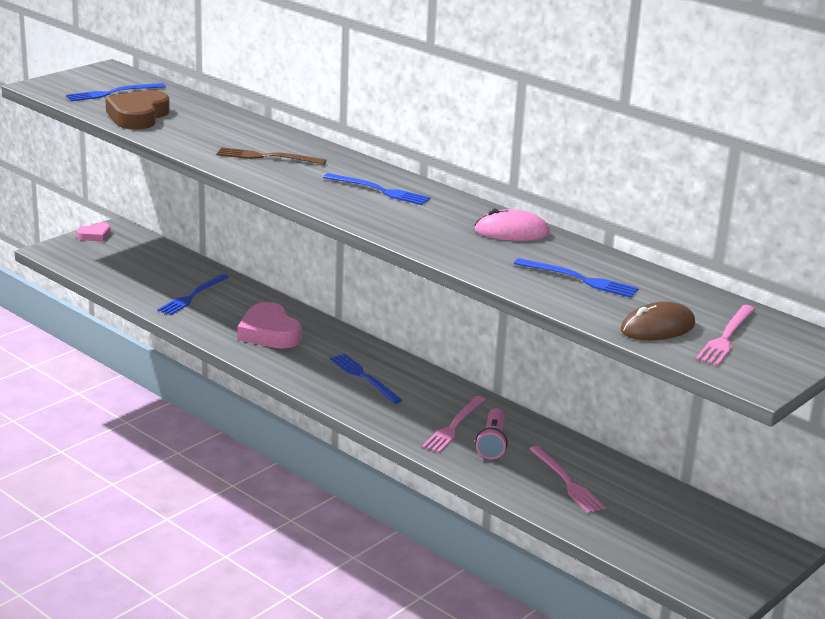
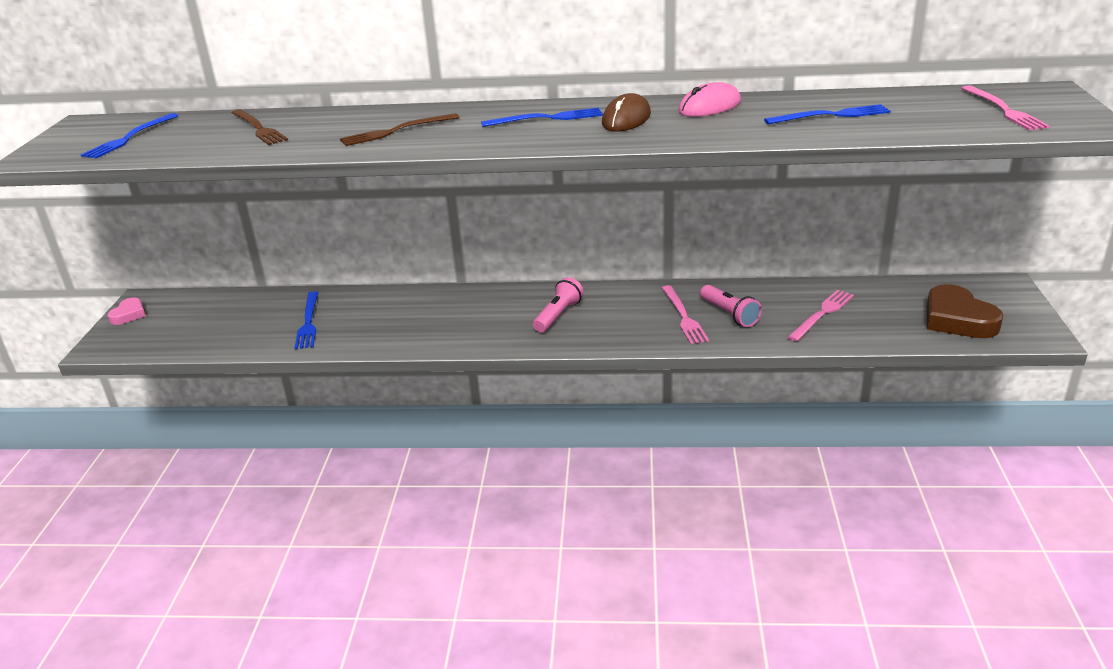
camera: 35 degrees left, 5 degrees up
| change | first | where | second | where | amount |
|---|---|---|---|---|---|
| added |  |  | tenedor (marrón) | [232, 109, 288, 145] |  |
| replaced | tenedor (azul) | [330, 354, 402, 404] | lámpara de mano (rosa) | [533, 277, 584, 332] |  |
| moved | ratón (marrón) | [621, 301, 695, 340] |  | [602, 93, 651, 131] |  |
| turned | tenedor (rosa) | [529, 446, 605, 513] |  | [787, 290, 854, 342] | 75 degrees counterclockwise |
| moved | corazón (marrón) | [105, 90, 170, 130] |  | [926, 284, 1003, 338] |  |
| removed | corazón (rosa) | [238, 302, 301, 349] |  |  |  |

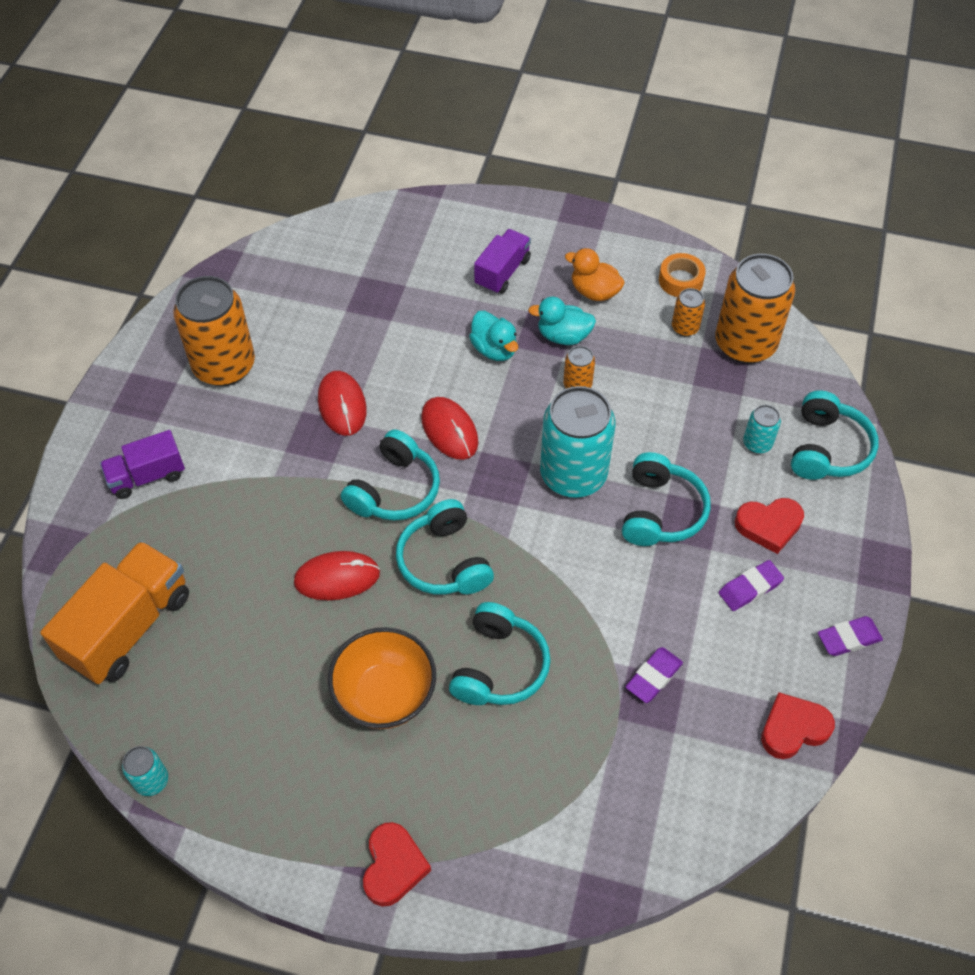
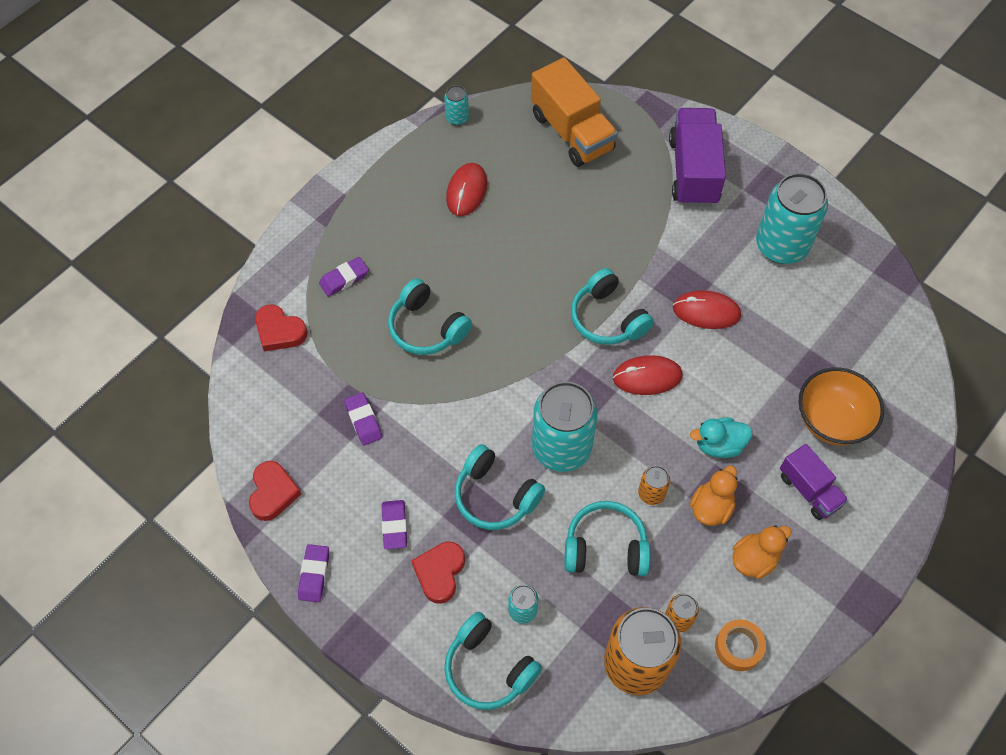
camera: 115 degrees right, 5 degrees up
| change | first | where | second | where | amount |
|---|---|---|---|---|---|
| moved | corazón (rojo) | [363, 822, 431, 907] |  | [255, 304, 307, 351] |  |
| added |  |  | goma de borrar (morado) | [319, 257, 369, 296] |  |
| moved | ratón (rojo) | [294, 551, 380, 600] |  | [446, 163, 487, 216] |  |
| moved | auriculares (turquesa) | [396, 499, 494, 594] |  | [564, 501, 650, 576] |  |
| resized | camión (morado) | [100, 430, 185, 499] |  | [669, 108, 726, 206] | x1.68 |
| recoloured | pato (turquesa) | [528, 297, 596, 345] | pato (naranja) | [690, 465, 738, 526] |  |
| recoloured | lata (naranja) | [173, 276, 255, 386] | lata (turquesa) | [756, 173, 828, 264] |  |
| moved | cuenco (naranja) | [328, 627, 436, 729] |  | [799, 367, 884, 446] |  |

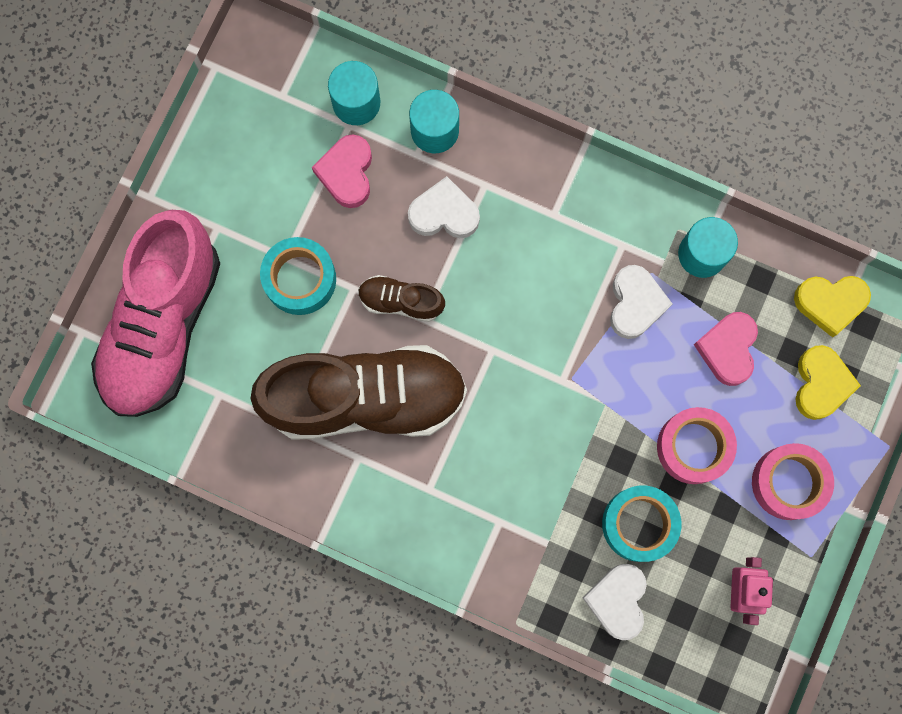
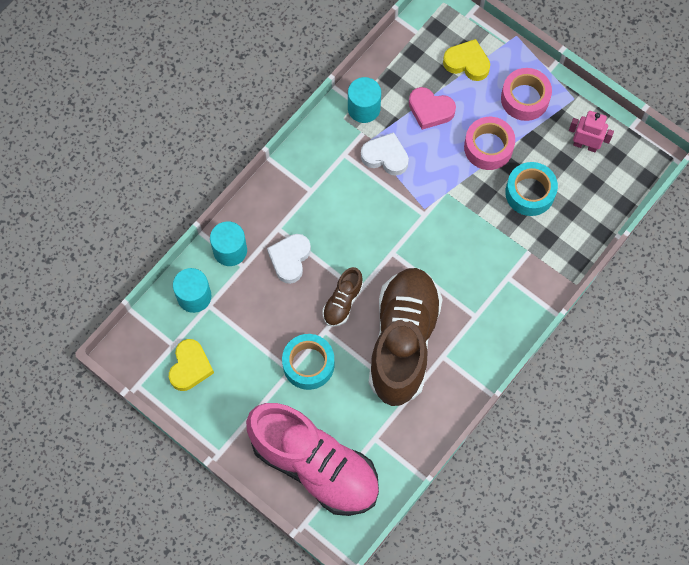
camera: 75 degrees left, 10 degrees down
| change | first | where | second | where | amount |
|---|---|---|---|---|---|
| moved | corazón (amarillo) | [794, 276, 871, 338] |  | [169, 339, 214, 391] |  |
| removed | corazón (rosa) | [312, 134, 372, 208] |  |  |  |
| removed | corazón (blanco) | [582, 564, 647, 640] |  |  |  |

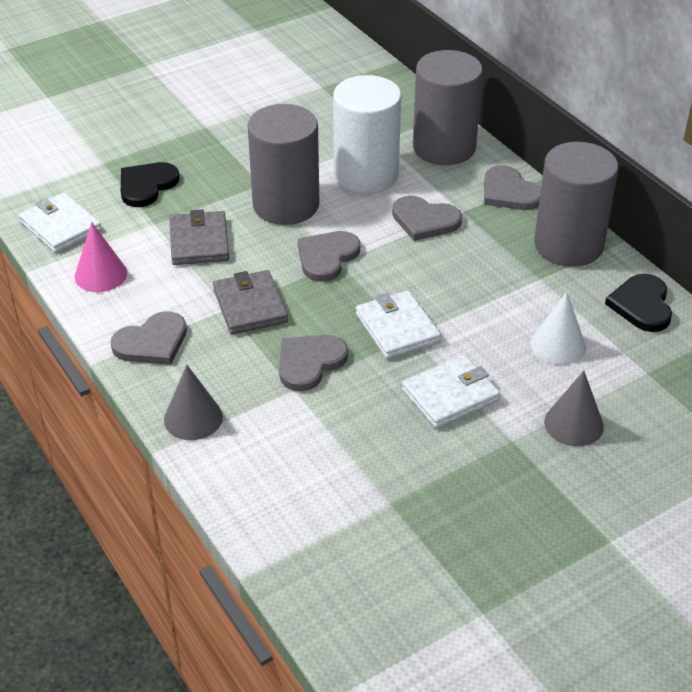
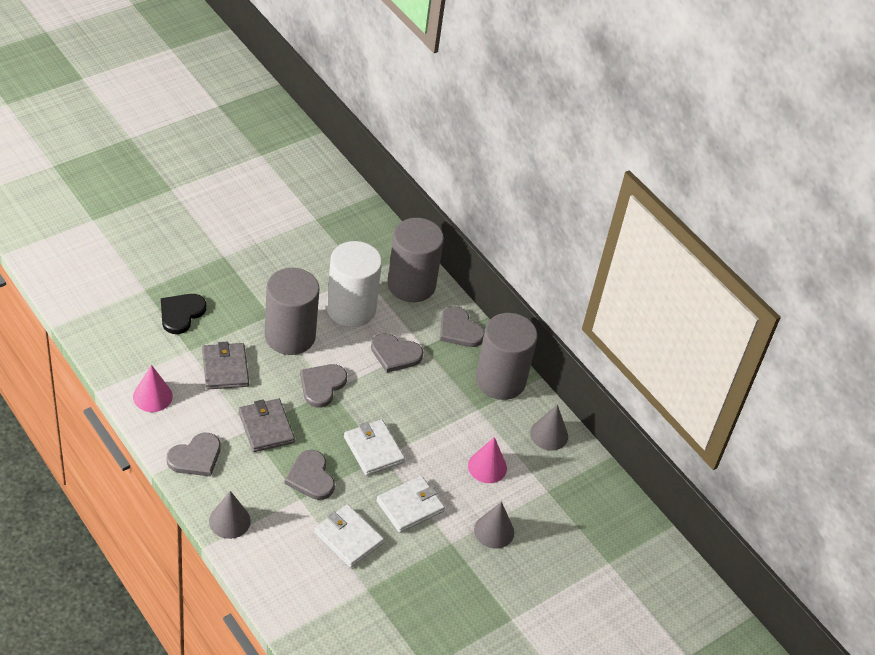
camera: 10 degrees left, 5 degrees up
| change | first | where | second | where | amount |
|---|---|---|---|---|---|
| turned | corazón (gris) | [279, 335, 348, 391] |  | [285, 450, 335, 500] | 60 degrees counterclockwise |
| moved | cartera (blanco) | [19, 193, 102, 253] |  | [314, 504, 384, 568] |  |
| recoloured | cono (blanco) | [530, 292, 586, 365] | cono (rosa) | [468, 437, 507, 483] |  |
| replaced | corazón (negro) | [605, 274, 672, 332] | cono (gris) | [530, 405, 568, 451] |  |

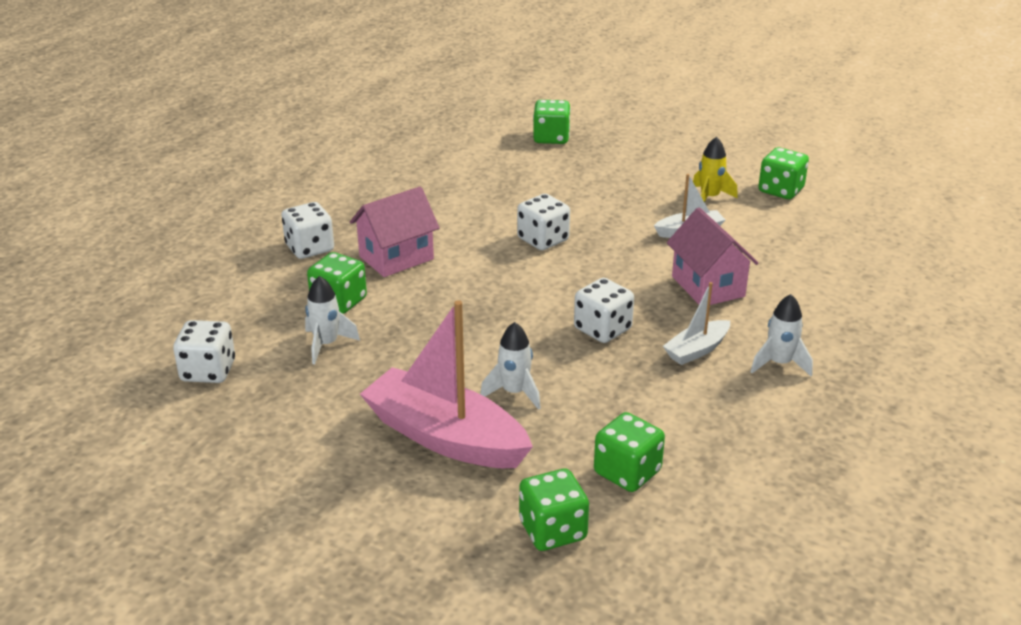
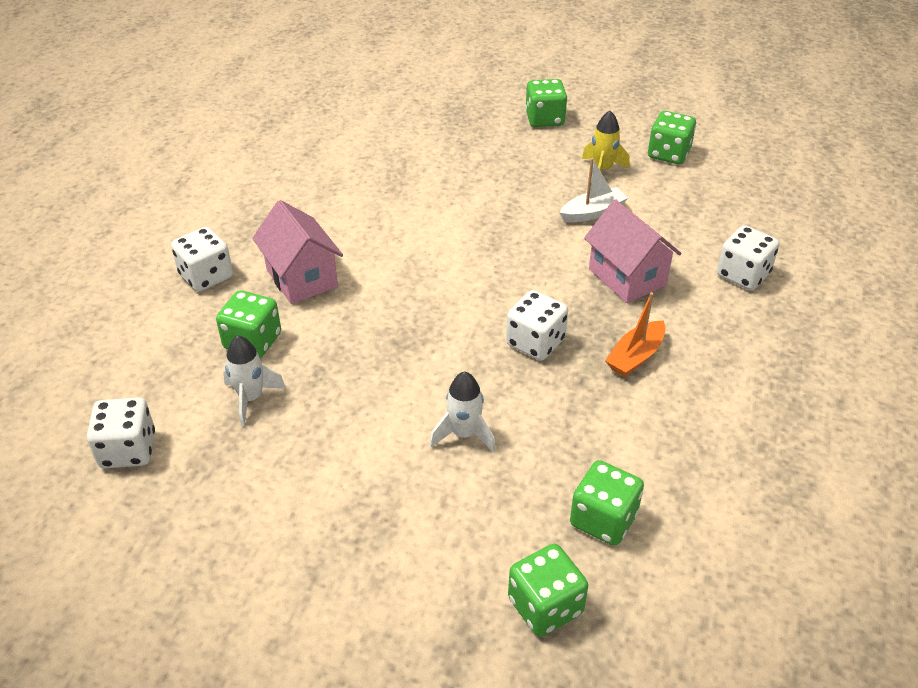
camera: 10 degrees left, 10 degrees up
| change | first | where | second | where | amount |
|---|---|---|---|---|---|
| turned | casa (rosa) | [350, 187, 440, 277] |  | [252, 200, 343, 304] | 75 degrees counterclockwise |
| moved | dado (verde) | [533, 100, 571, 144] |  | [525, 79, 567, 127] |  |
| recoloured | barco (blanco) | [663, 282, 730, 365] | barco (naranja) | [605, 292, 666, 377] |  |
| moved | dado (blanco) | [517, 194, 570, 250] |  | [717, 225, 779, 290] |  |
| removed | barco (rosa) | [360, 300, 533, 468] |  |  |  |
| removed | cohete (blanco) | [750, 294, 813, 376] |  |  |  |

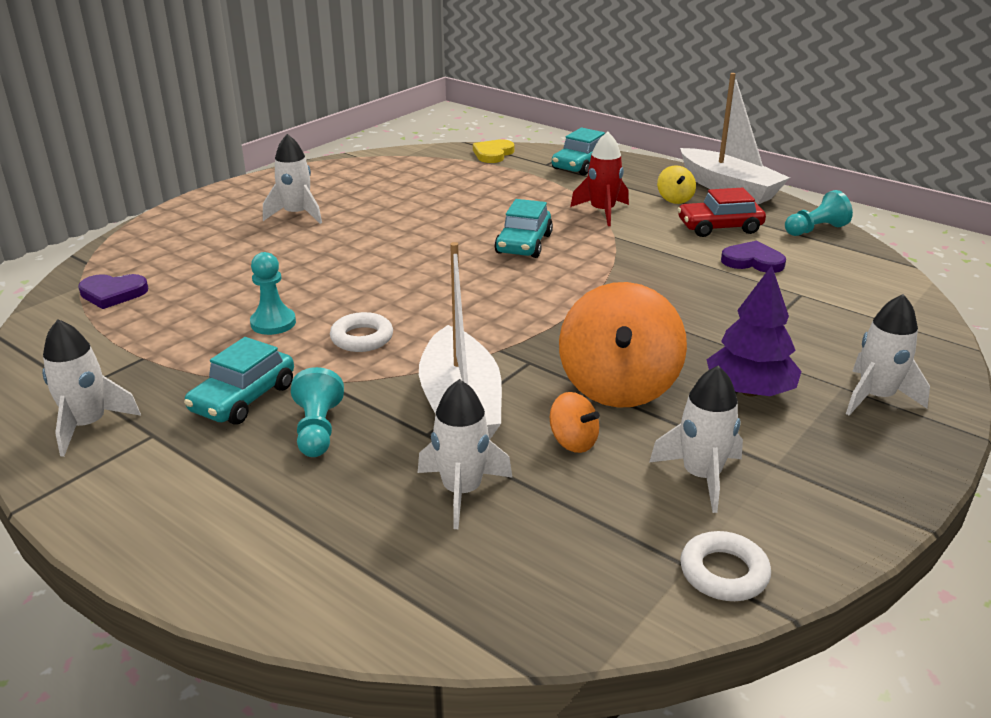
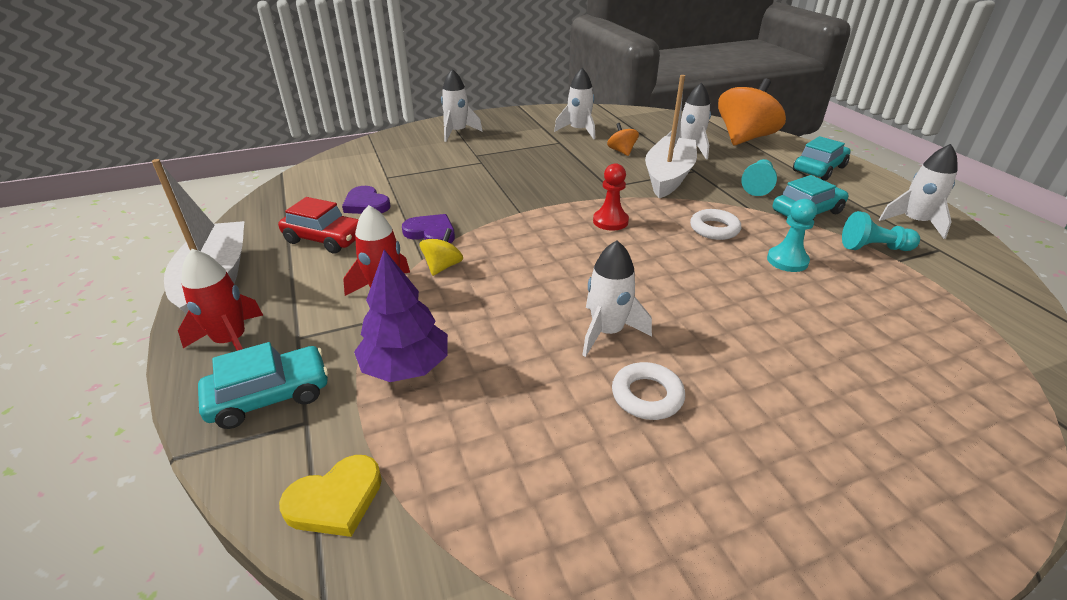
camera: 150 degrees left, 5 degrees up
| change | first | where | second | where | amount |
|---|---|---|---|---|---|
| added |  |  | cohete (rojo) | [178, 249, 263, 351] |  |
| moved | árbol (morado) | [706, 266, 802, 396] |  | [354, 250, 448, 382] |  |
| moved | corazón (morado) | [78, 274, 148, 309] |  | [402, 214, 455, 243] |  |
| moved | peonza (amarillo) | [657, 165, 696, 204] |  | [419, 228, 463, 276] |  |
| moved | cohete (blanco) | [263, 134, 322, 224] |  | [582, 240, 652, 357] |  |
| added |  |  | peón (rojo) | [593, 163, 629, 231] |  |
| moved | anillo (blanco) | [680, 531, 771, 601] |  | [612, 362, 685, 420] |  |
| moved | peonza (naranja) | [559, 282, 687, 408] |  | [718, 79, 786, 145] |  |
| moved | coche (turquesa) | [494, 199, 553, 258] |  | [793, 136, 850, 181] |  |
| moved | peón (turquesa) | [785, 190, 853, 236] |  | [842, 211, 920, 251] |  |

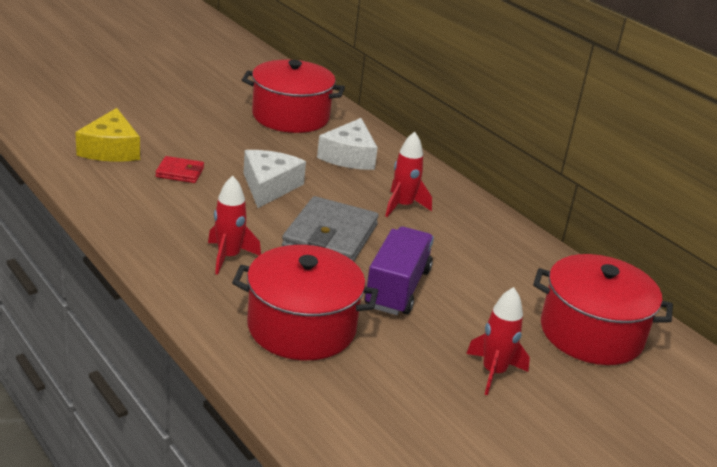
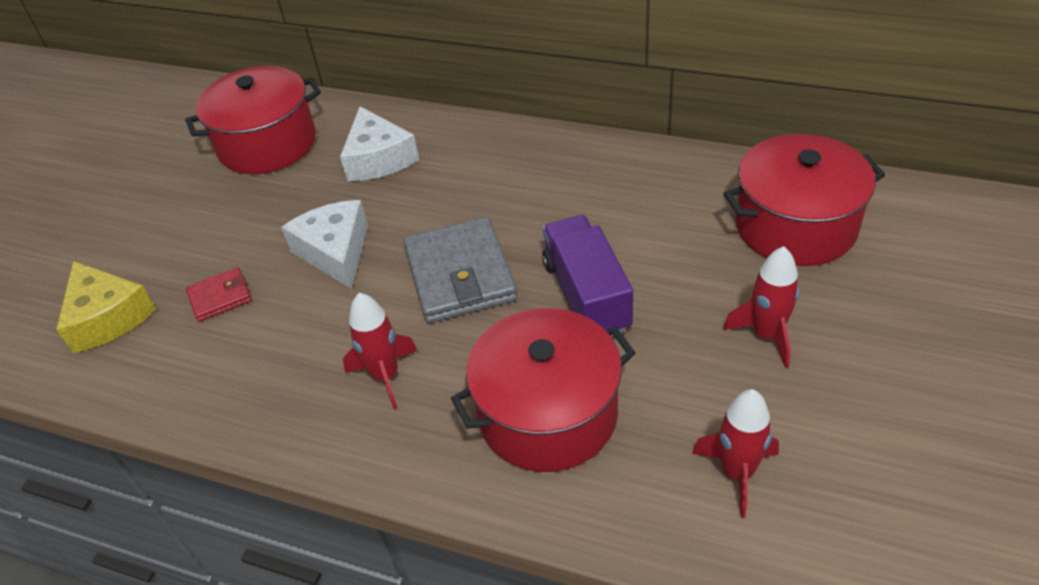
camera: 25 degrees left, 15 degrees up
| change | first | where | second | where | amount |
|---|---|---|---|---|---|
| moved | cohete (rojo) | [385, 132, 432, 217] |  | [692, 389, 779, 518] |  |

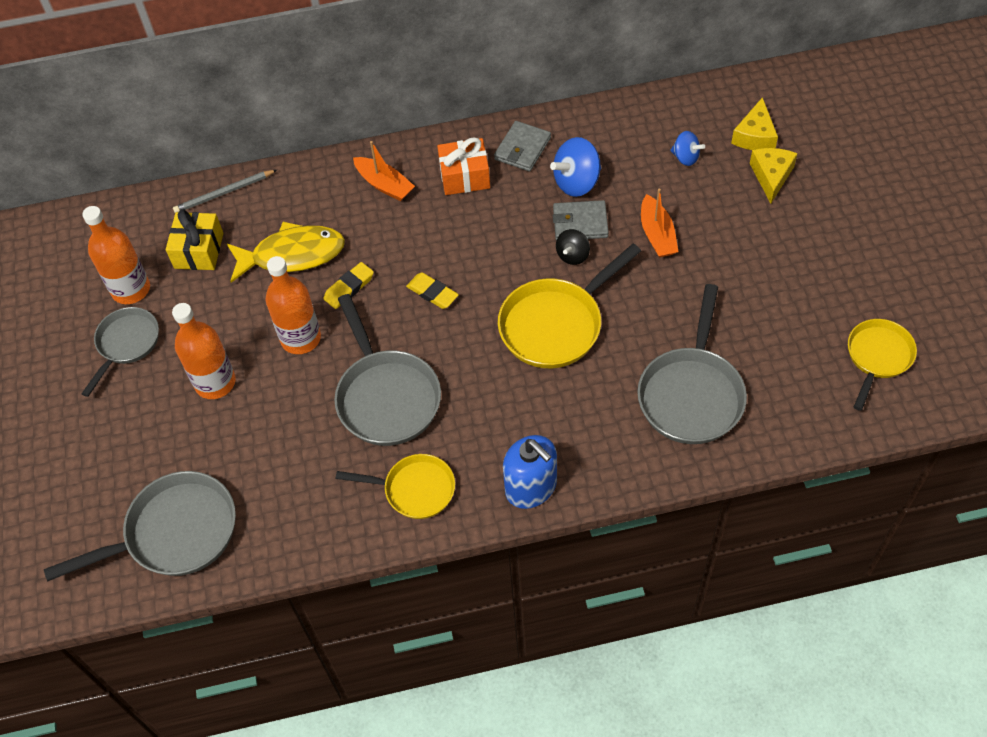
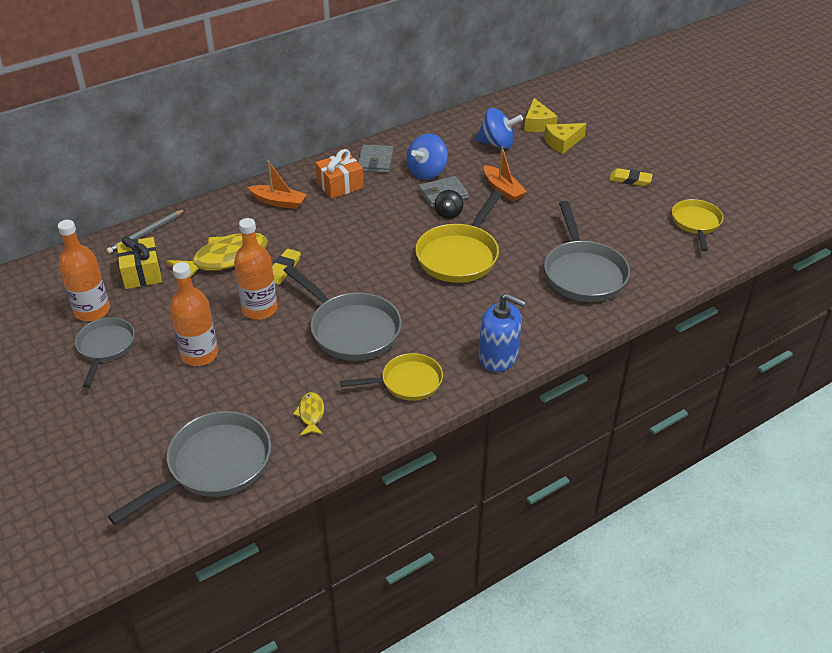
camera: 25 degrees left, 15 degrees down
| change | first | where | second | where | amount |
|---|---|---|---|---|---|
| added |  |  | pez (amarillo) | [293, 392, 324, 436] |  |
| resized | peonza (azul) | [670, 131, 705, 166] |  | [476, 108, 523, 149] | x1.67 |
| turned | queso (amarillo) | [750, 148, 798, 204] |  | [544, 123, 587, 154] | 105 degrees counterclockwise |
| moved | goma de borrar (amarillo) | [406, 272, 459, 309] |  | [609, 168, 653, 186] |  |

